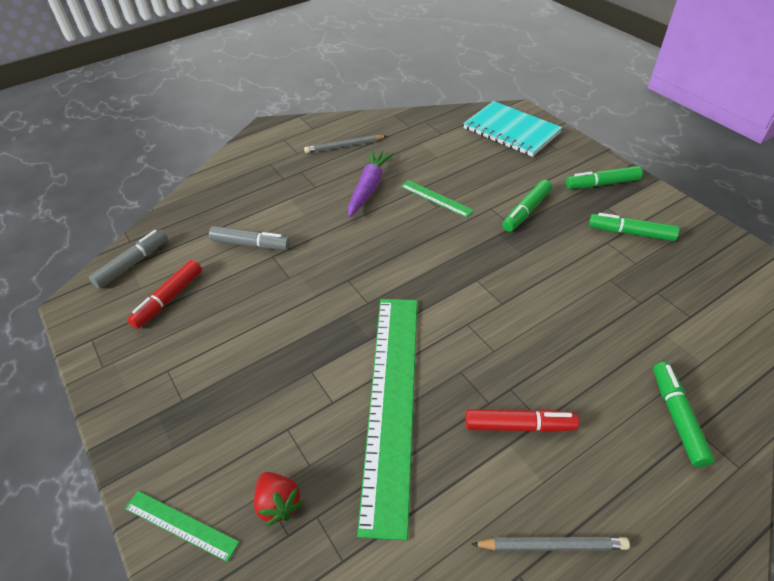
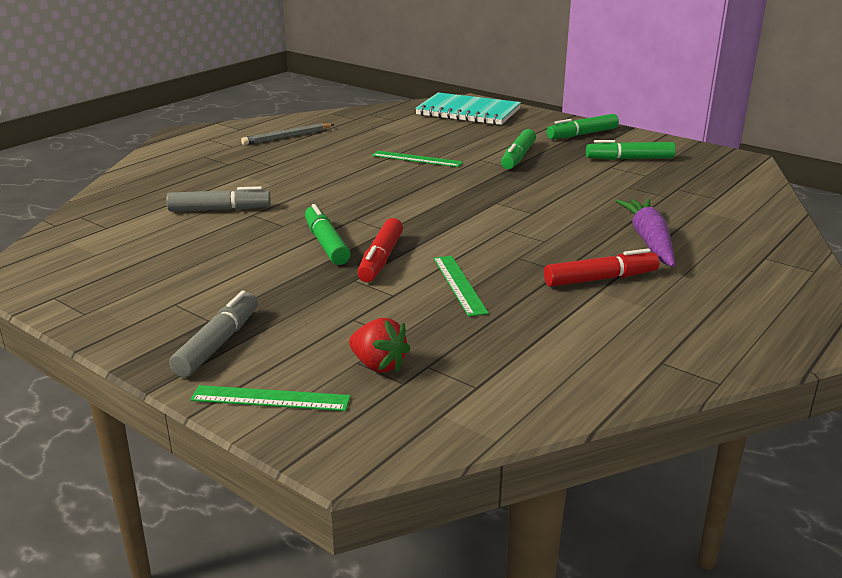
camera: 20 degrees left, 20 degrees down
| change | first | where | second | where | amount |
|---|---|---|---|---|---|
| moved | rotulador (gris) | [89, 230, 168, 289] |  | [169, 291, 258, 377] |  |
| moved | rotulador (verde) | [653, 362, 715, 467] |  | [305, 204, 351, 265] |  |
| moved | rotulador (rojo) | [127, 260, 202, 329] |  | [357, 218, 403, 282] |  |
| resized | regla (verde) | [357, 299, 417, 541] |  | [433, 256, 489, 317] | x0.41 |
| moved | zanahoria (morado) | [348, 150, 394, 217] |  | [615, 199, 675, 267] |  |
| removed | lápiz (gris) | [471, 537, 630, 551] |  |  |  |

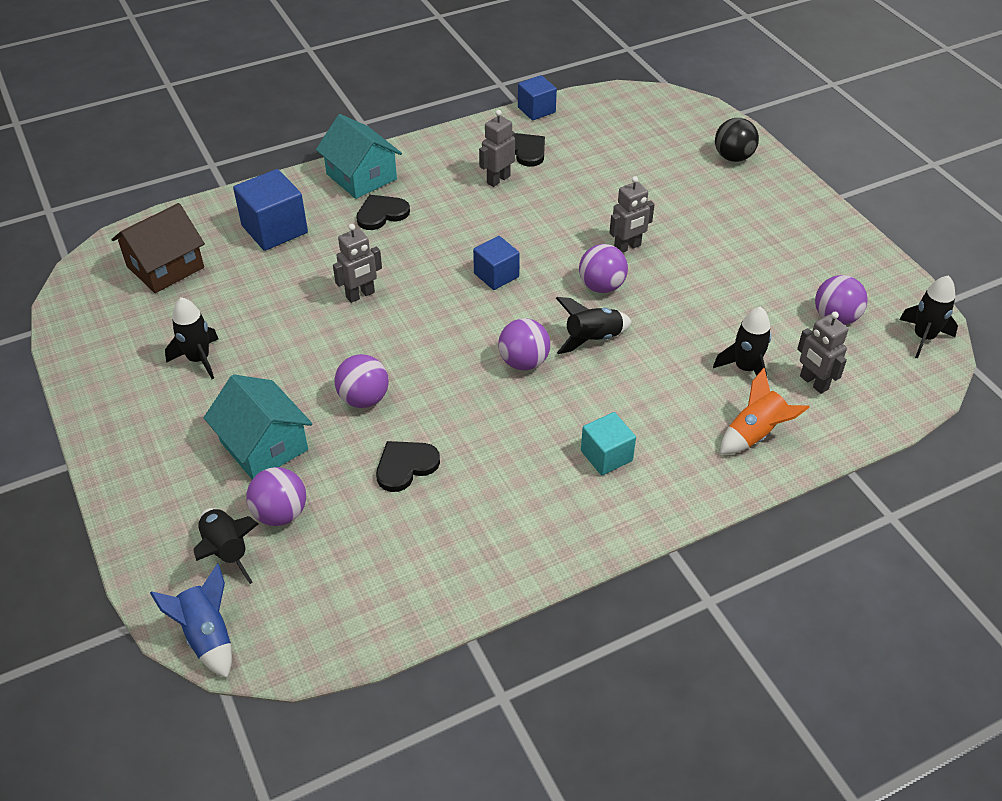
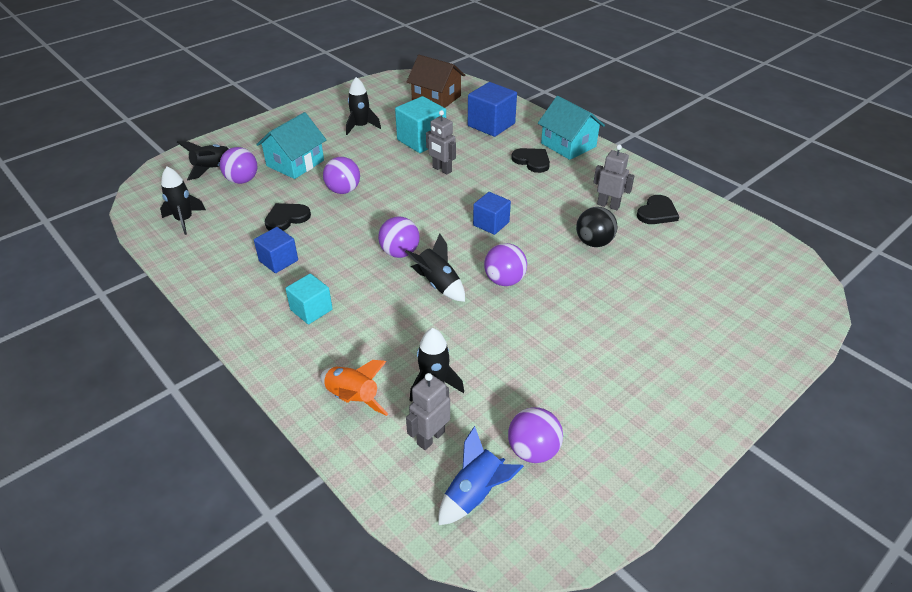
camera: 75 degrees right, 5 degrees down
| change | first | where | second | where | amount |
|---|---|---|---|---|---|
| moved | cohete (negro) | [899, 275, 958, 358] |  | [160, 167, 206, 235] |  |
| moved | cubo (azul) | [518, 75, 557, 120] |  | [254, 227, 298, 273] |  |
| turned | corazón (negro) | [376, 441, 440, 492] |  | [265, 203, 311, 231] | 75 degrees counterclockwise |
| added |  |  | cubo (turquesa) | [395, 96, 446, 153] |  |
| moved | cohete (azul) | [150, 564, 232, 678] |  | [439, 426, 524, 525] |  |
| turned | casa (turquesa) | [316, 114, 402, 199] |  | [538, 96, 605, 160] | 75 degrees counterclockwise |
| moved | pelota (negro) | [715, 118, 759, 162] |  | [576, 207, 617, 247] |  |
| removed | robot (gris) | [609, 176, 655, 253] |  |  |  |

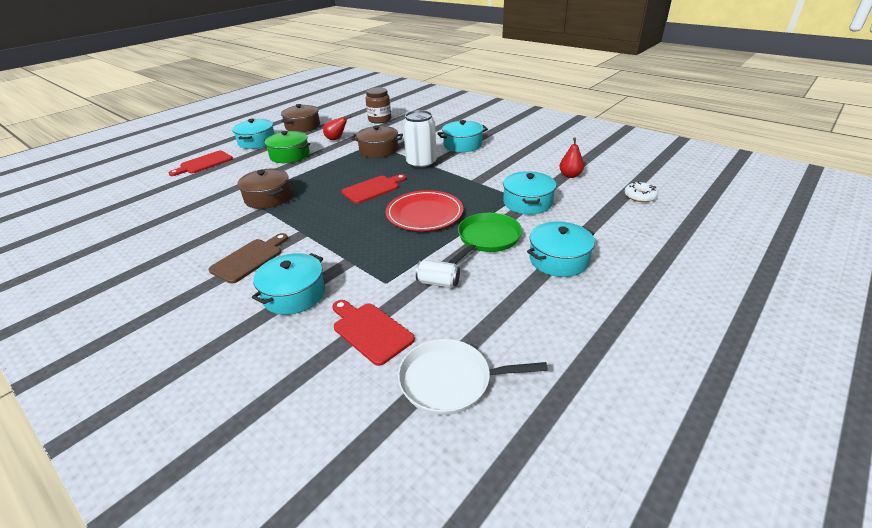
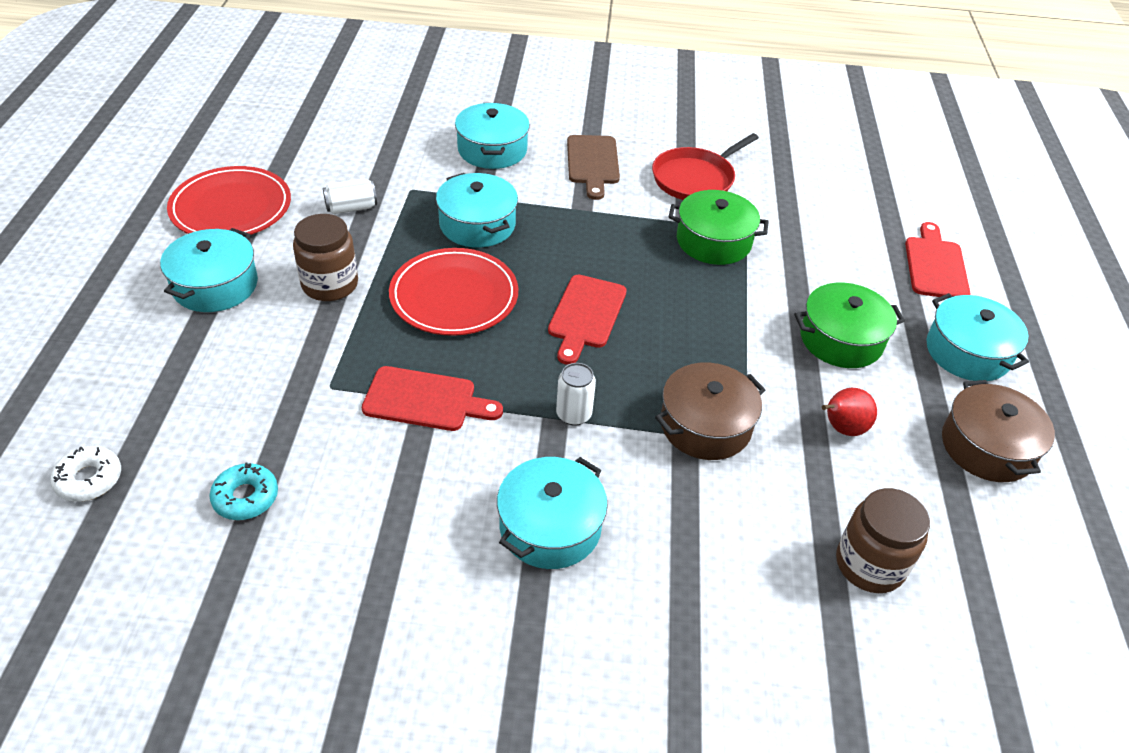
camera: 140 degrees right, 10 degrees up
| change | first | where | second | where | amount |
|---|---|---|---|---|---|
| added |  |  | plato (rojo) | [167, 166, 291, 235] |  |
| replaced | pera (rojo) | [559, 138, 584, 178] | rosquilla (turquesa) | [210, 462, 278, 520] |  |
| replaced | sartén (verde) | [449, 213, 522, 264] | tarro (marrón) | [293, 214, 358, 301] |  |
| moved | tabla de cortar (rojo) | [332, 300, 415, 366] |  | [362, 366, 503, 431] |  |
| moved | olla (turquesa) | [503, 171, 556, 214] |  | [436, 173, 518, 248] |  |
| resized | lata (blanco) | [403, 110, 437, 169] |  | [556, 363, 596, 426] | x0.54 |
| added |  |  | sartén (rojo) | [652, 133, 759, 200] |  |
| recoloured | olla (marrón) | [237, 169, 291, 209] | olla (verde) | [669, 190, 769, 265] |  |
| removed | sartén (blanco) | [398, 339, 548, 415] |  |  |  |

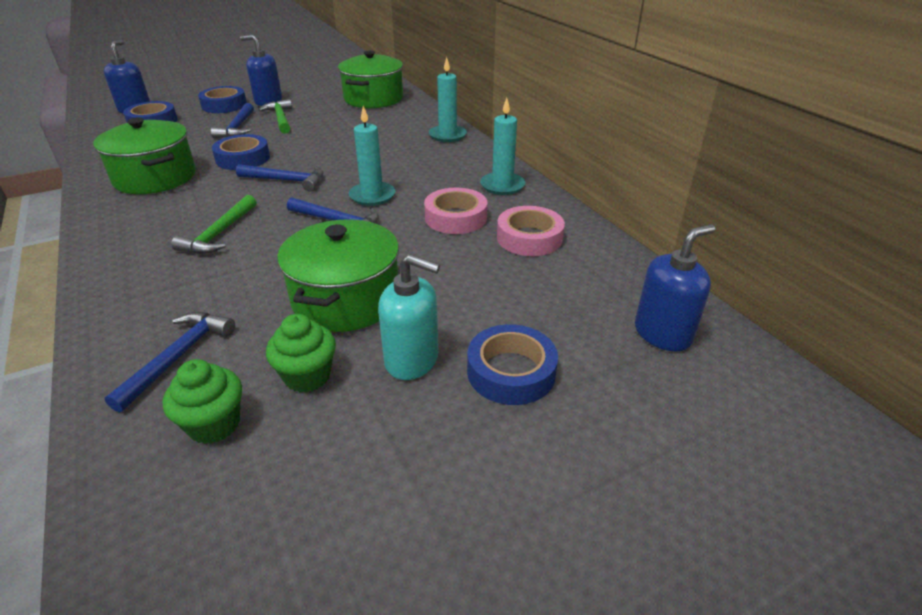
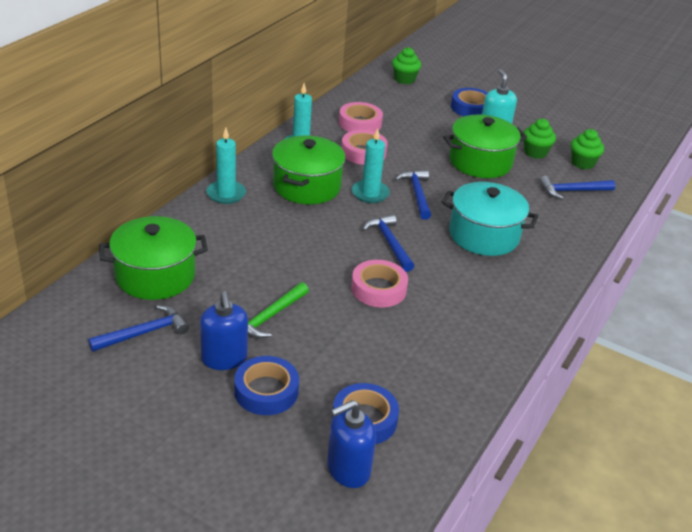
camera: 125 degrees left, 0 degrees up
| change | first | where | second | where | amount |
|---|---|---|---|---|---|
| moved | martillo (azul) | [211, 103, 254, 138] |  | [88, 305, 189, 352] |  |
| moved | olla (verde) | [93, 117, 196, 194] |  | [272, 135, 346, 204] |  |
| recoloured | cinta adhesiva (azul) | [212, 134, 270, 170] | cinta adhesiva (rosa) | [351, 260, 408, 307] |  |
| replaced | dispensador de jabón (azul) | [635, 224, 715, 352] | magdalena (verde) | [392, 47, 421, 84] |  |
| replaced | martillo (verde) | [171, 195, 257, 254] | olla (turquesa) | [442, 182, 538, 256] |  |

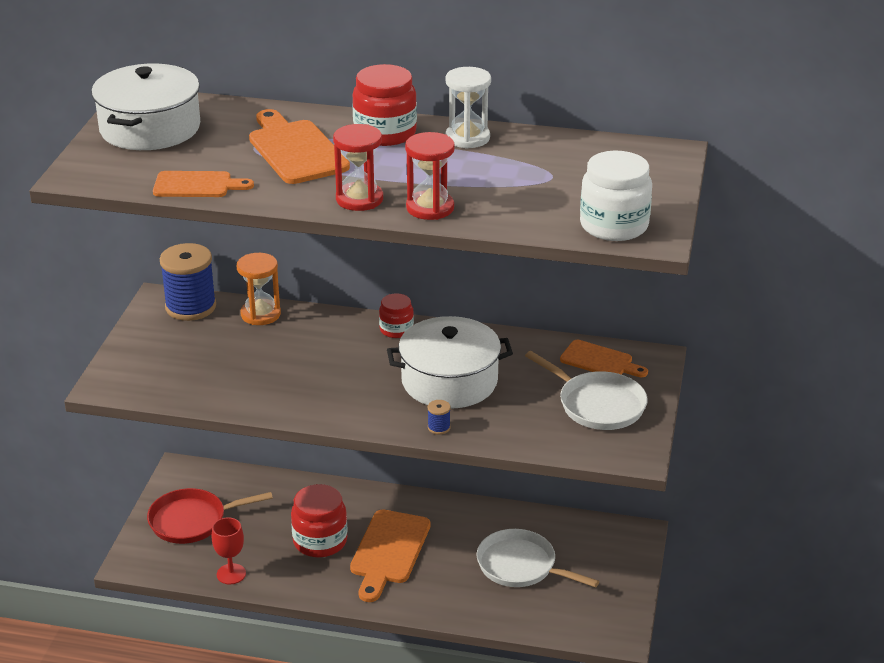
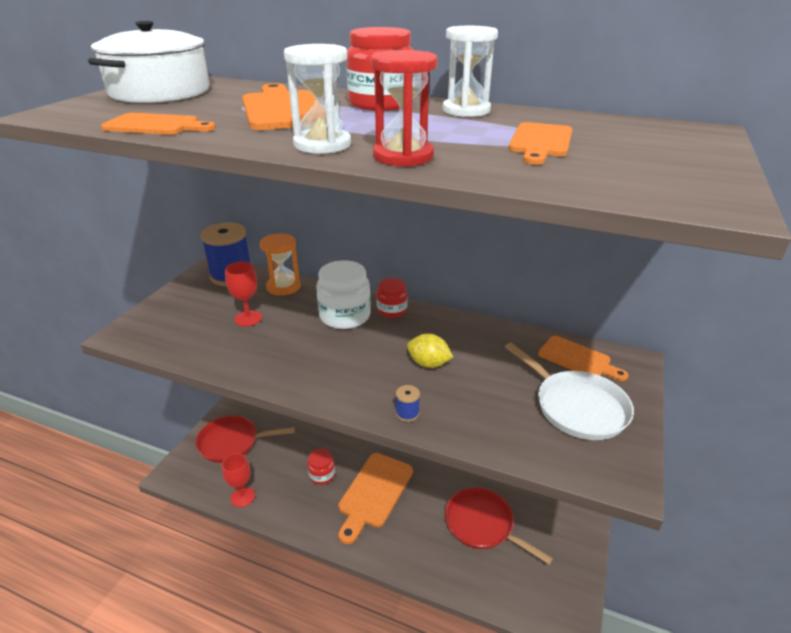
camera: 10 degrees right, 0 degrees up
| change | first | where | second | where | amount |
|---|---|---|---|---|---|
| added |  |  | copa (rojo) | [225, 262, 262, 327] |  |
| recoloured | reloj de arena (rojo) | [333, 124, 383, 211] | reloj de arena (blanco) | [284, 44, 351, 154] |  |
| resized | tarro (rojo) | [291, 484, 348, 557] |  | [307, 449, 335, 485] | x0.59 |
| moved | tarro (blanco) | [580, 151, 652, 241] |  | [316, 261, 371, 329] |  |
| replaced | olla (blanco) | [387, 316, 513, 408] | limón (amarillo) | [407, 334, 453, 368] |  |
| recoloured | sartén (blanco) | [476, 529, 599, 588] | sartén (rojo) | [445, 487, 553, 565] |  |
| added |  |  | tabla de cortar (naranja) | [509, 122, 572, 165] |  |

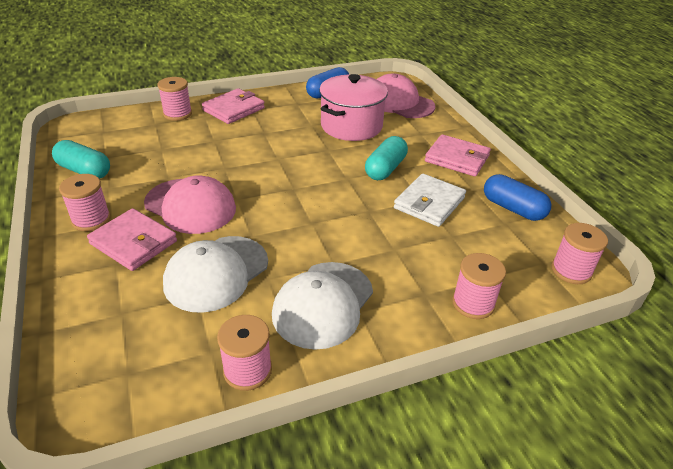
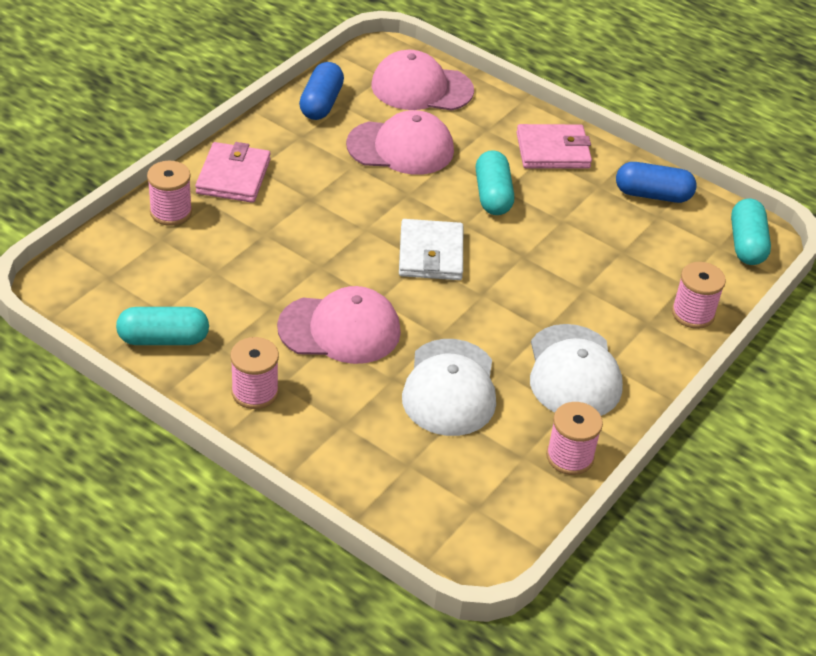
camera: 35 degrees left, 5 degrees up
| change | first | where | second | where | amount |
|---|---|---|---|---|---|
| replaced | olla (rosa) | [319, 74, 388, 141] | gorra (rosa) | [346, 110, 454, 175] |  |
| moved | cartera (blanco) | [394, 174, 466, 227] |  | [399, 219, 463, 280] |  |
| replaced | carrete (rosa) | [551, 223, 608, 284] | cápsula (turquesa) | [731, 199, 771, 265] |  |
| removed | cartera (rosa) | [87, 208, 177, 271] |  |  |  |

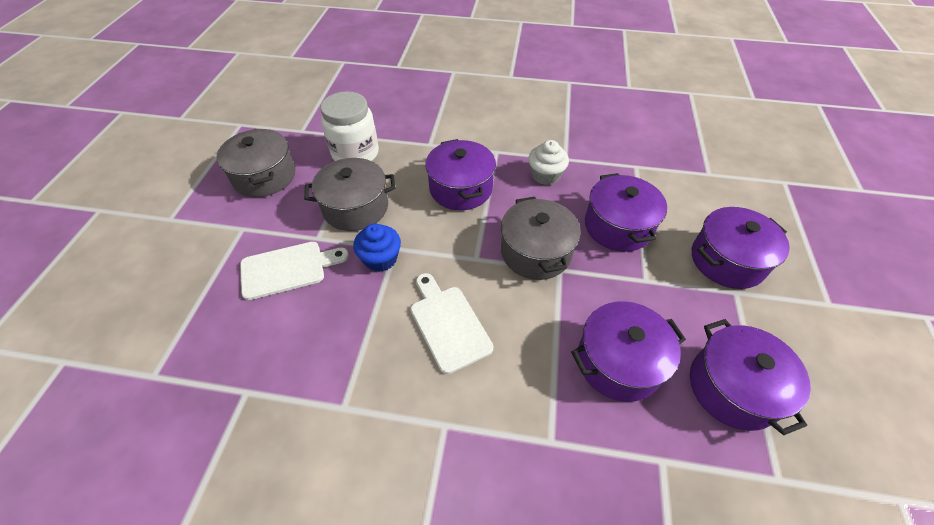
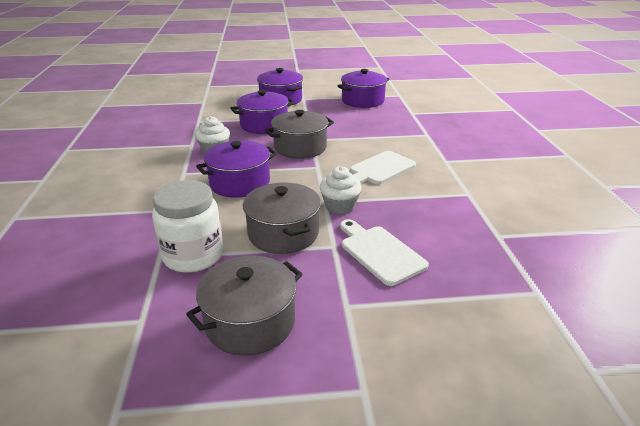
camera: 105 degrees left, 20 degrees down
| change | first | where | second | where | amount |
|---|---|---|---|---|---|
| recoloured | magdalena (azul) | [353, 223, 401, 272] | magdalena (blanco) | [320, 166, 362, 214] |  |
| removed | olla (morado) | [571, 301, 686, 402] |  |  |  |

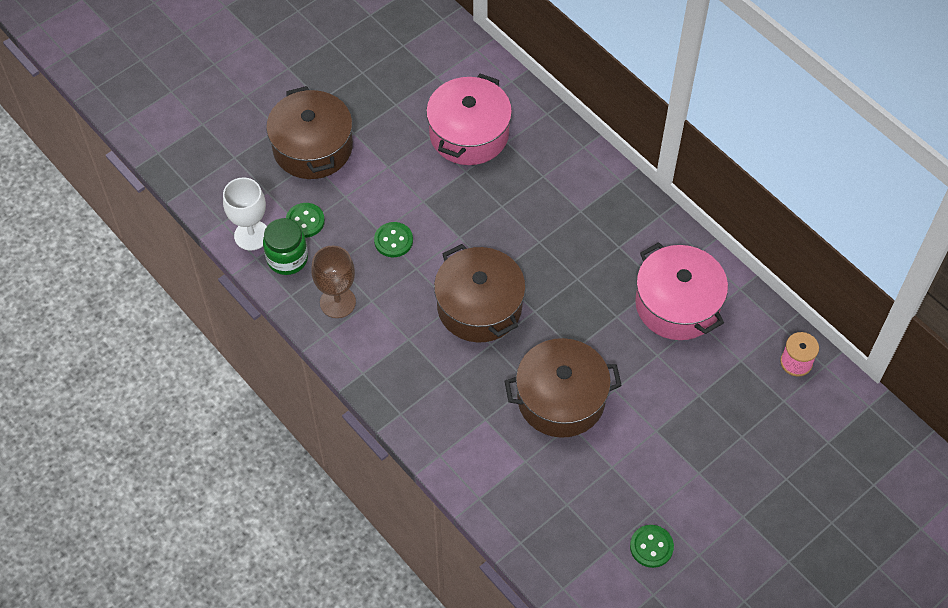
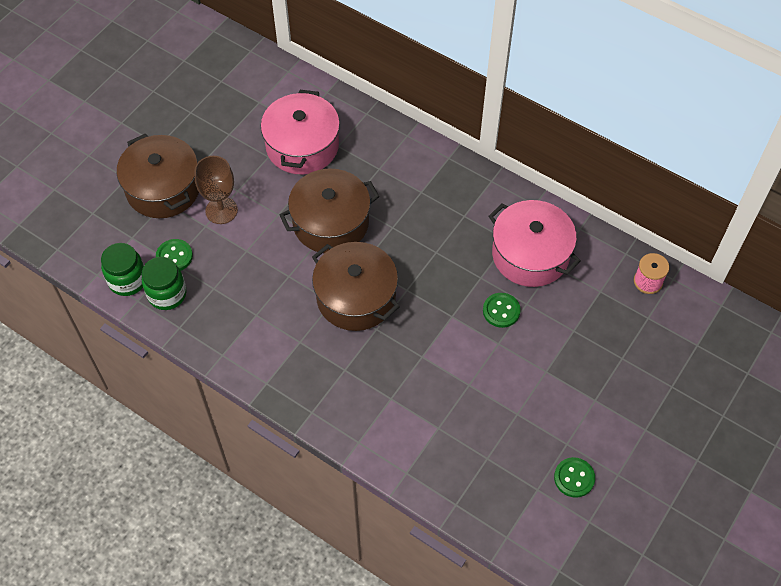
camera: 15 degrees left, 0 degrees up
| change | first | where | second | where | amount |
|---|---|---|---|---|---|
| replaced | copa (blanco) | [223, 177, 267, 250] | tarro (verde) | [101, 243, 144, 296] |  |
| moved | copa (marrón) | [311, 246, 356, 318] |  | [194, 156, 238, 224] |  |
| moved | olla (marrón) | [505, 338, 622, 438] |  | [279, 169, 379, 253] |  |
| moved | botón (verde) | [374, 222, 413, 257] |  | [483, 293, 521, 328] |  |

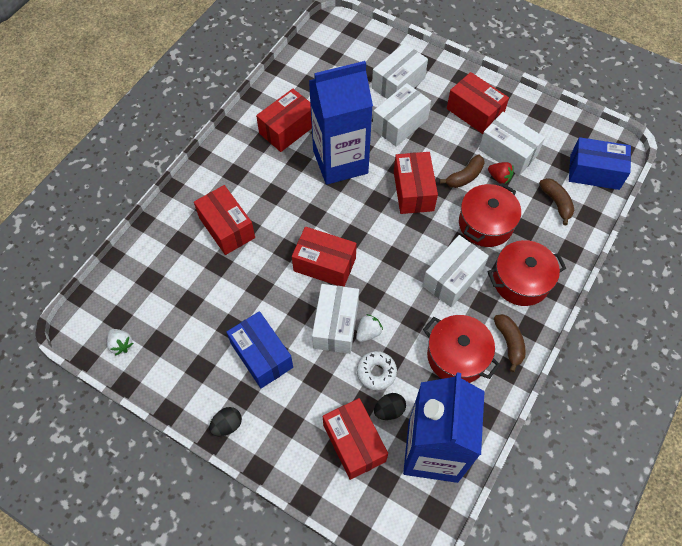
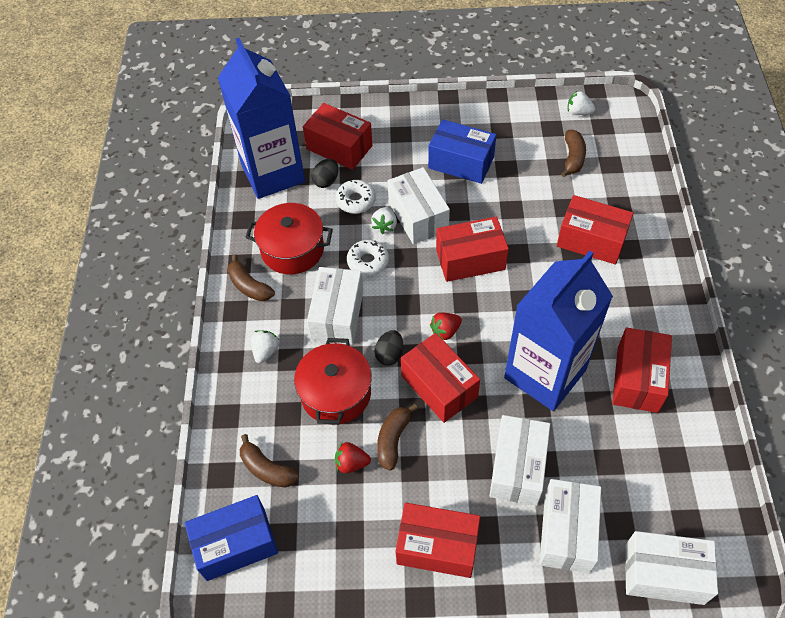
camera: 150 degrees right, 5 degrees down
| change | first | where | second | where | amount |
|---|---|---|---|---|---|
| replaced | olla (rojo) | [487, 240, 566, 306] | fresa (blanco) | [251, 330, 280, 363] |  |
| added |  |  | rosquilla (blanco) | [347, 240, 389, 276] |  |
| moved | huevo (negro) | [209, 407, 242, 436] |  | [374, 330, 403, 366] |  |
| added |  |  | fresa (rojo) | [430, 312, 462, 340] |  |
| added |  |  | plátano (marrón) | [561, 129, 586, 177] |  |
| moved | caja (blanco) | [479, 112, 545, 176] |  | [625, 531, 718, 605] |  |

